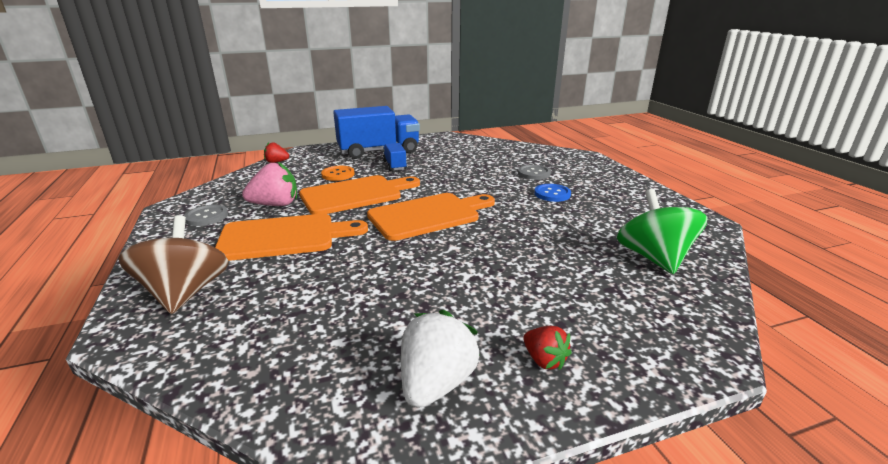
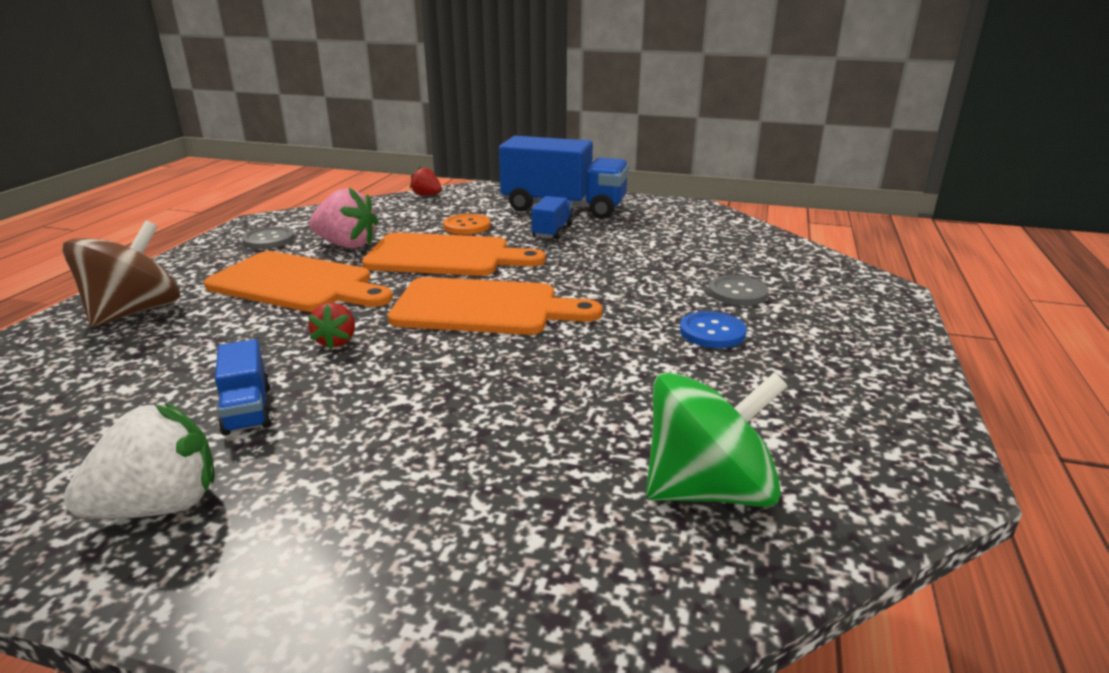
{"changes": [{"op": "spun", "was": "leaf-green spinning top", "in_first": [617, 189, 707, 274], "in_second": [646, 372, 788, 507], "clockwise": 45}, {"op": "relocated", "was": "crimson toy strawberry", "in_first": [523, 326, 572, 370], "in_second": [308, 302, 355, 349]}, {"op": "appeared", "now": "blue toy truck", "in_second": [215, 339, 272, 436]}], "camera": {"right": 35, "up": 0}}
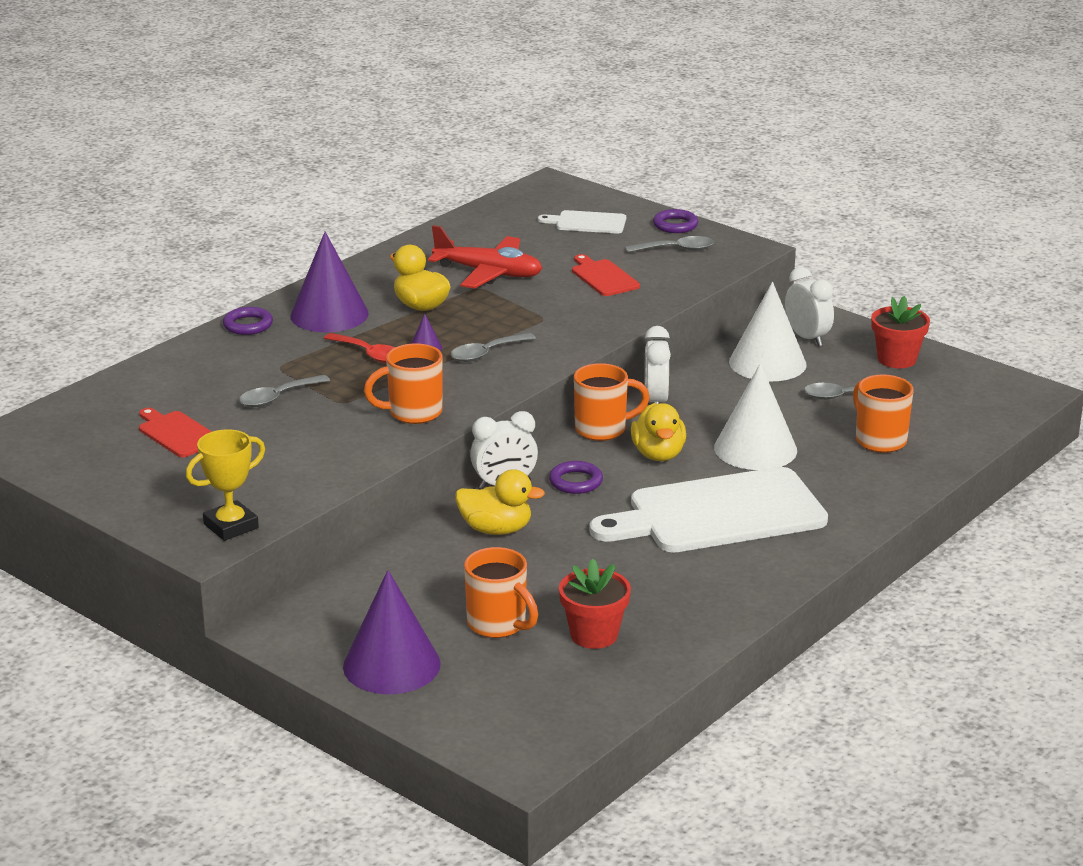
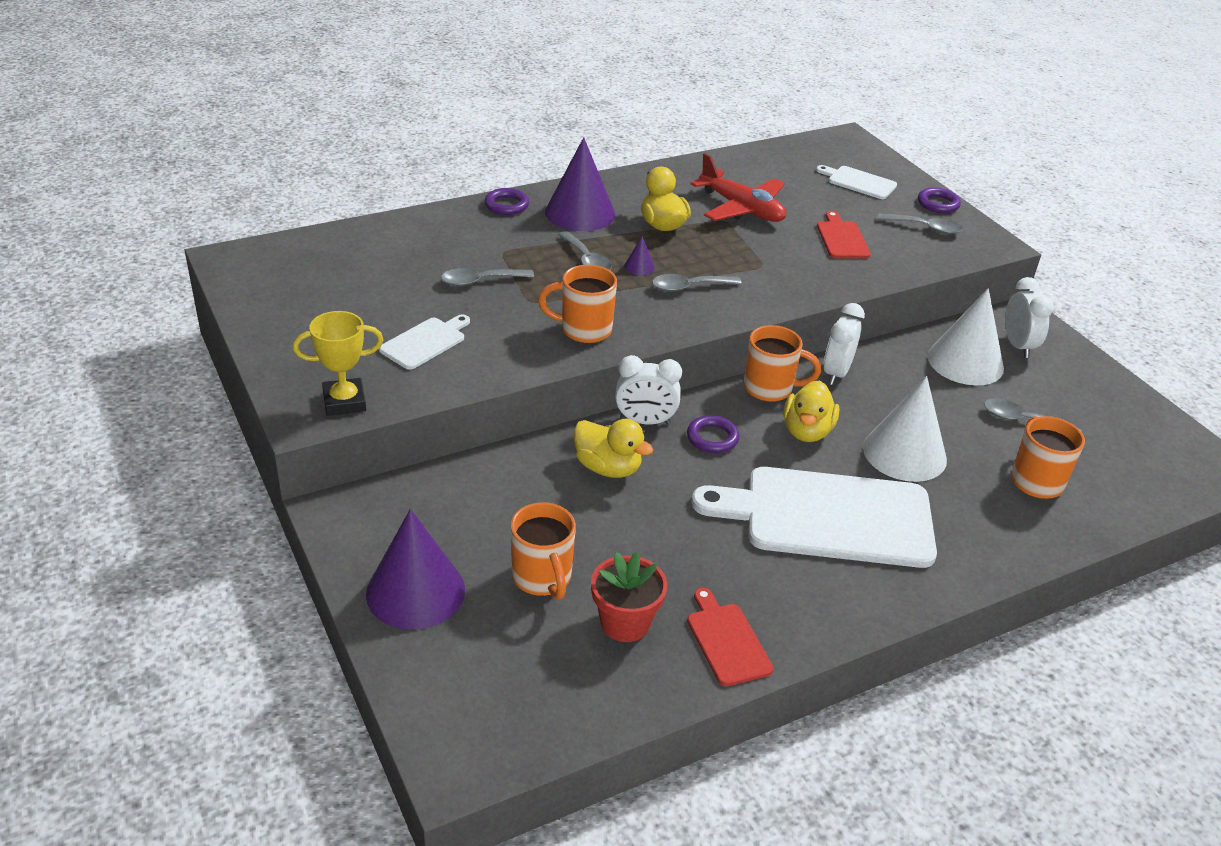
{"changes": [{"op": "missing", "was": "crimson potted plant", "in_first": [871, 296, 930, 368]}, {"op": "colour", "was": "crimson tablespoon", "now": "ash-grey tablespoon", "in_first": [324, 333, 395, 363], "in_second": [558, 231, 612, 270]}, {"op": "relocated", "was": "crimson chopping board", "in_first": [139, 408, 212, 457], "in_second": [687, 588, 773, 686]}, {"op": "appeared", "now": "snow-white chopping board", "in_second": [379, 314, 470, 370]}], "camera": {"right": 20, "up": 10}}
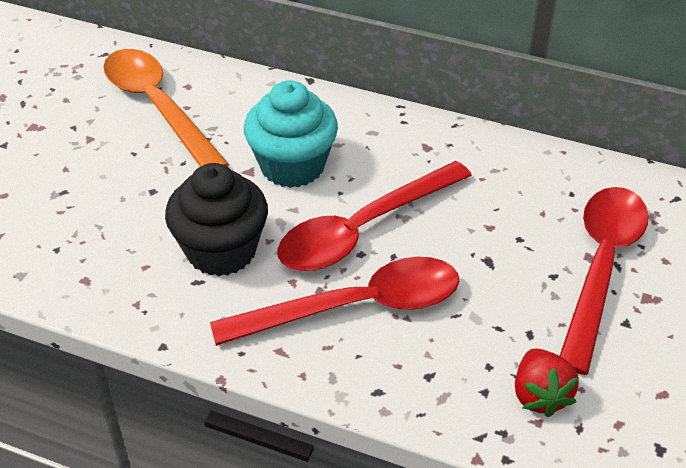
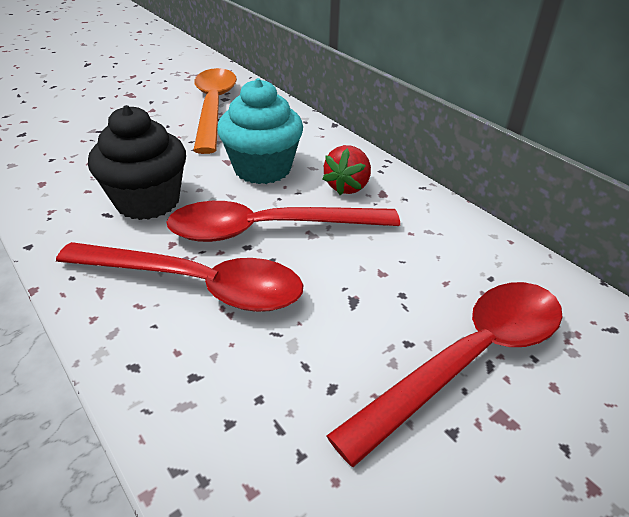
{"changes": [{"op": "relocated", "was": "crimson toy strawberry", "in_first": [515, 348, 579, 417], "in_second": [322, 145, 371, 195]}], "camera": {"right": 30, "up": -5}}
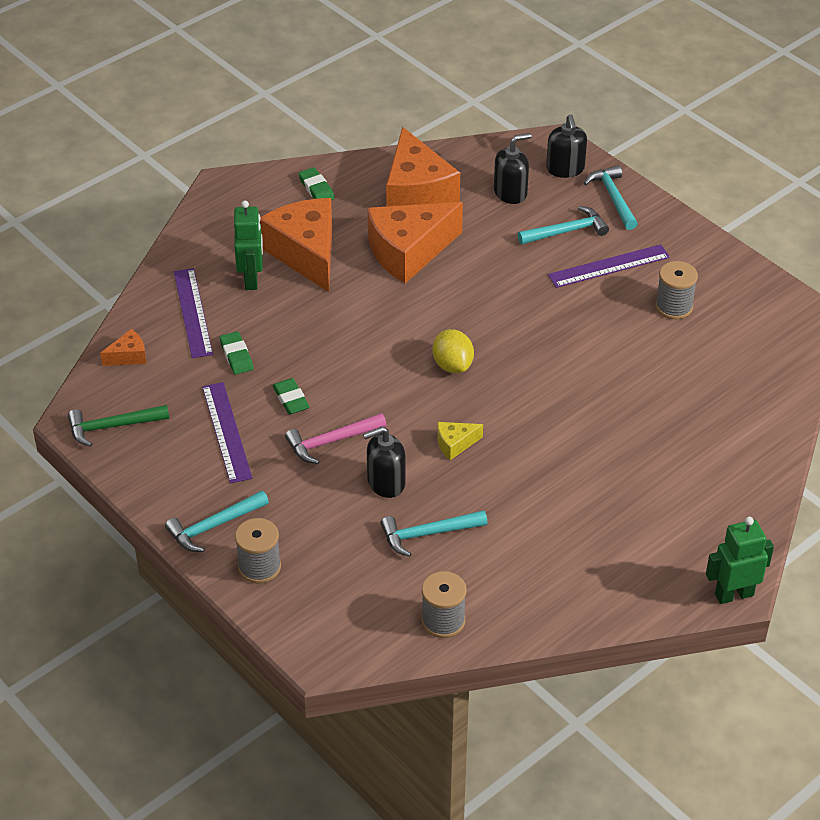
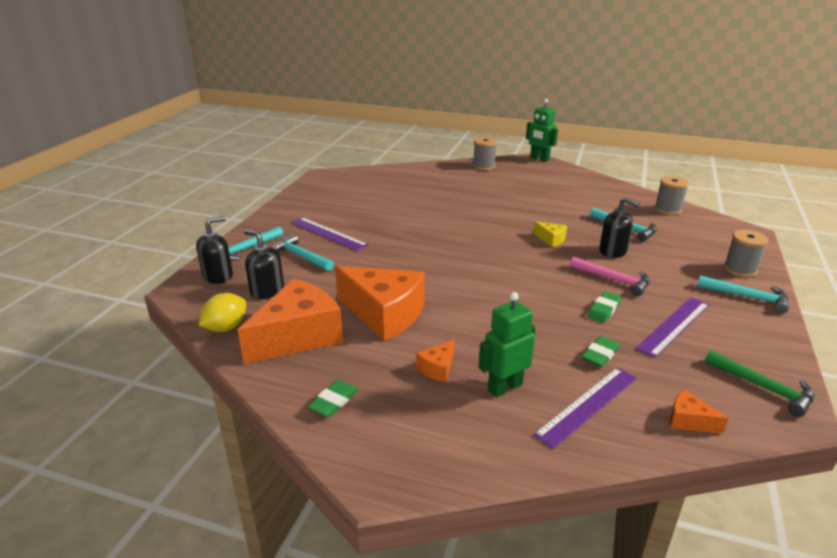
{"changes": [{"op": "size", "was": "orange piece of cheese", "in_first": [259, 198, 332, 292], "in_second": [416, 340, 454, 382], "ratio": 0.43}, {"op": "relocated", "was": "ash-grey reel of thread", "in_first": [655, 261, 698, 319], "in_second": [473, 137, 497, 171]}, {"op": "relocated", "was": "yellow citrus fruit", "in_first": [433, 329, 474, 373], "in_second": [199, 293, 246, 332]}], "camera": {"right": -120, "up": -15}}
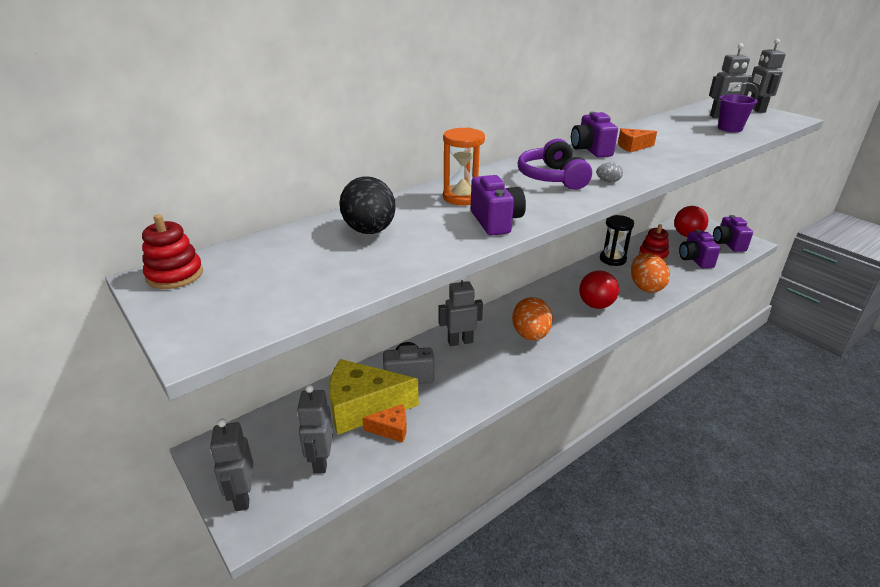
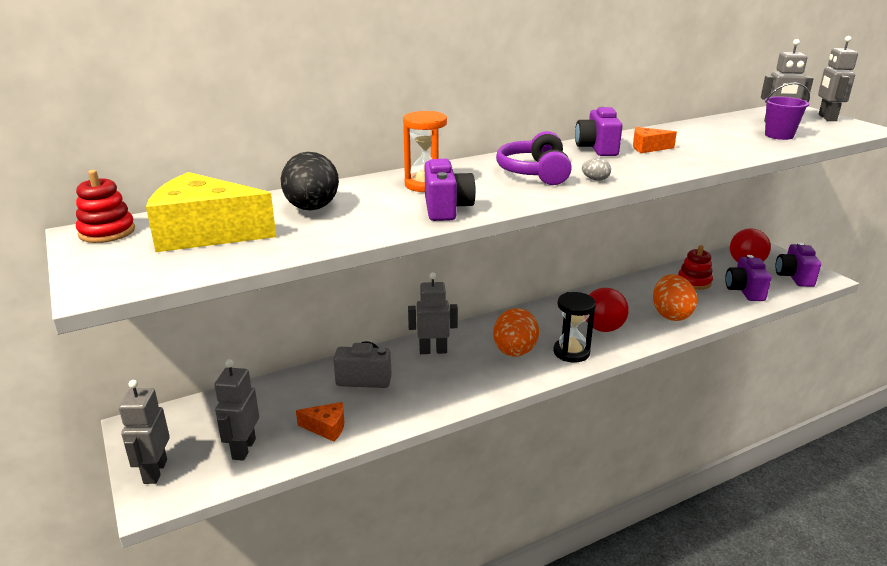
{"changes": [{"op": "relocated", "was": "black sandglass", "in_first": [600, 215, 634, 266], "in_second": [553, 292, 596, 362]}, {"op": "relocated", "was": "yellow piece of cheese", "in_first": [329, 359, 419, 435], "in_second": [146, 172, 276, 252]}], "camera": {"right": 10, "up": -5}}
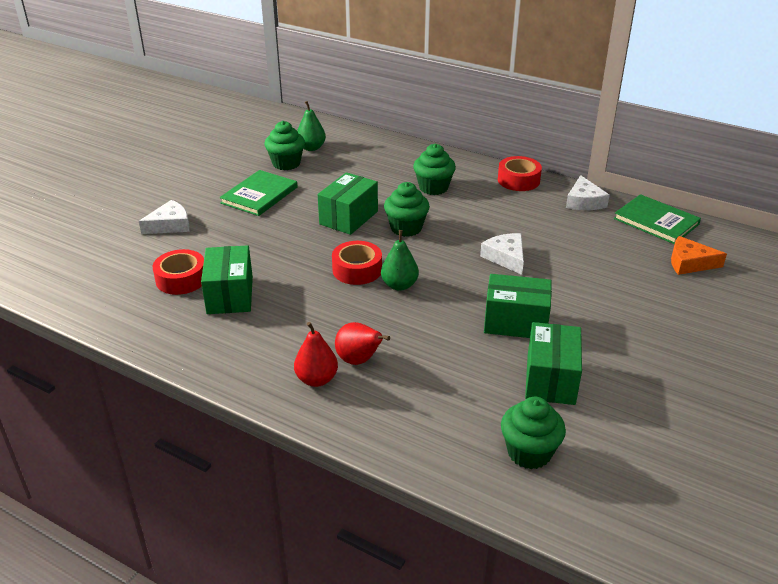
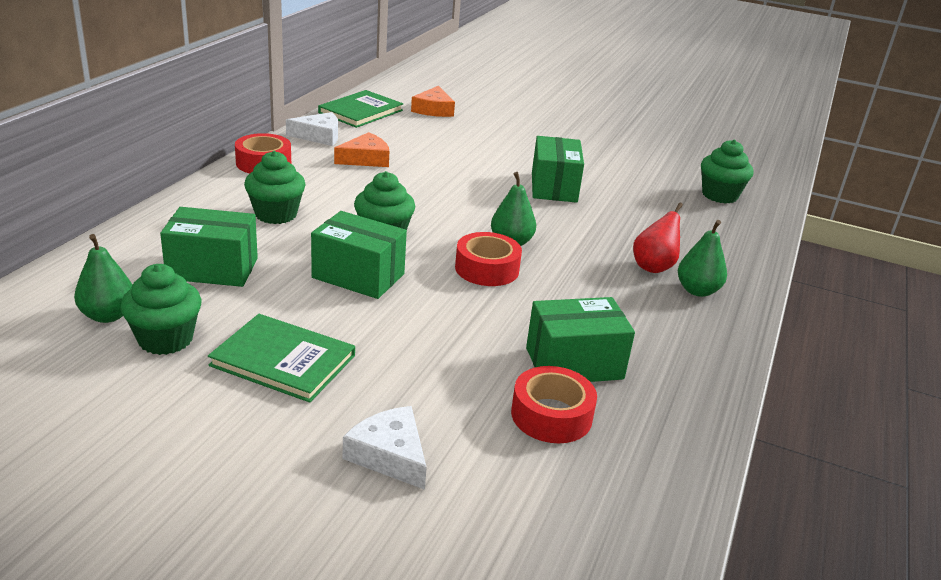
{"changes": [{"op": "missing", "was": "snow-white piece of cheese", "in_first": [480, 233, 524, 275]}, {"op": "colour", "was": "crimson pear", "now": "leaf-green pear", "in_first": [294, 322, 338, 387], "in_second": [678, 220, 727, 297]}, {"op": "relocated", "was": "leaf-green box", "in_first": [525, 322, 582, 405], "in_second": [160, 207, 258, 287]}, {"op": "appeared", "now": "orange piece of cheese", "in_second": [334, 132, 389, 167]}], "camera": {"right": -100, "up": -5}}
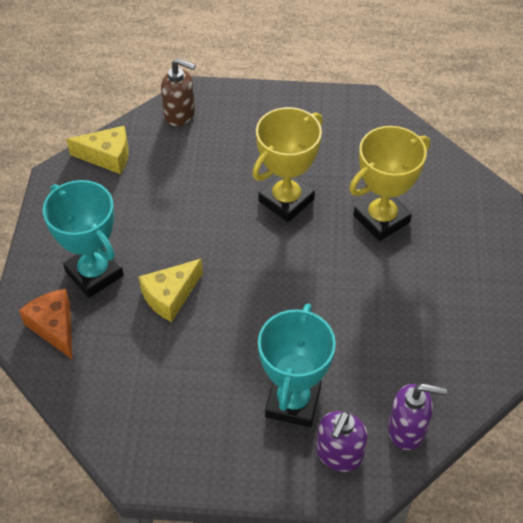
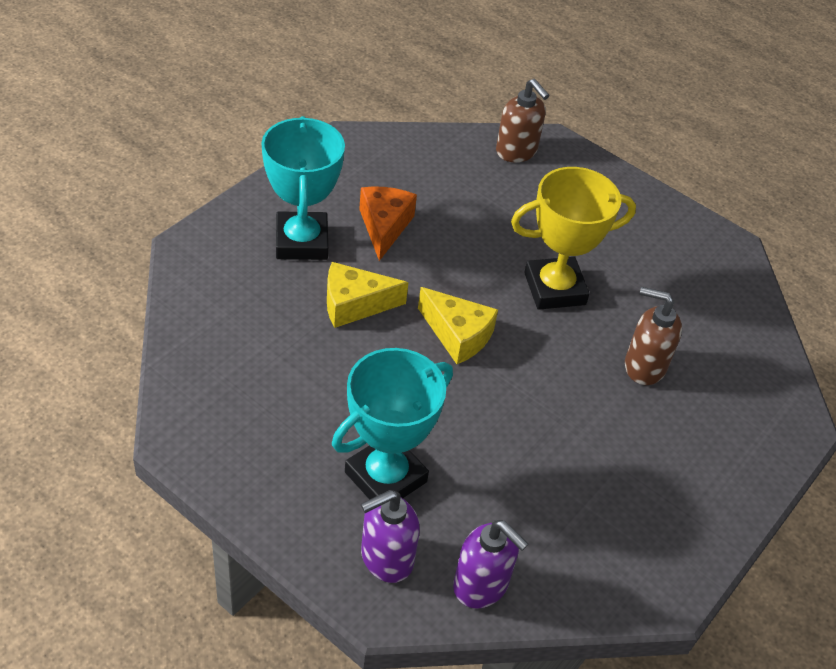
{"changes": [{"op": "relocated", "was": "yellow piece of cheese", "in_first": [66, 126, 128, 174], "in_second": [418, 287, 498, 364]}, {"op": "exchanged", "was": "yellow trophy", "now": "russet pump bottle", "in_first": [349, 126, 430, 241], "in_second": [625, 287, 682, 385]}, {"op": "relocated", "was": "orange piece of cheese", "in_first": [19, 289, 72, 359], "in_second": [359, 186, 417, 261]}], "camera": {"right": 30, "up": -5}}
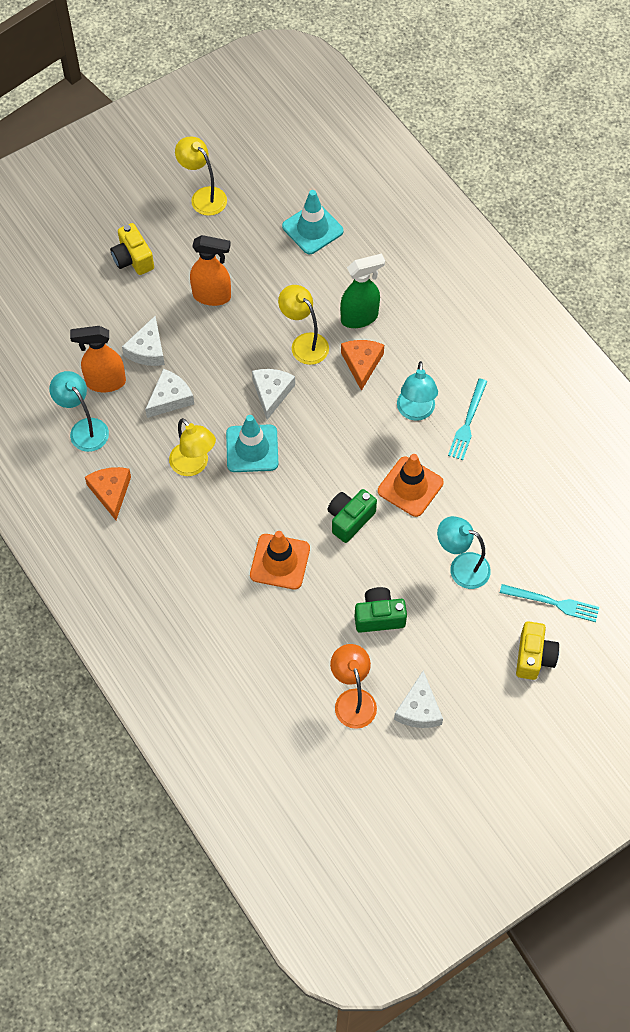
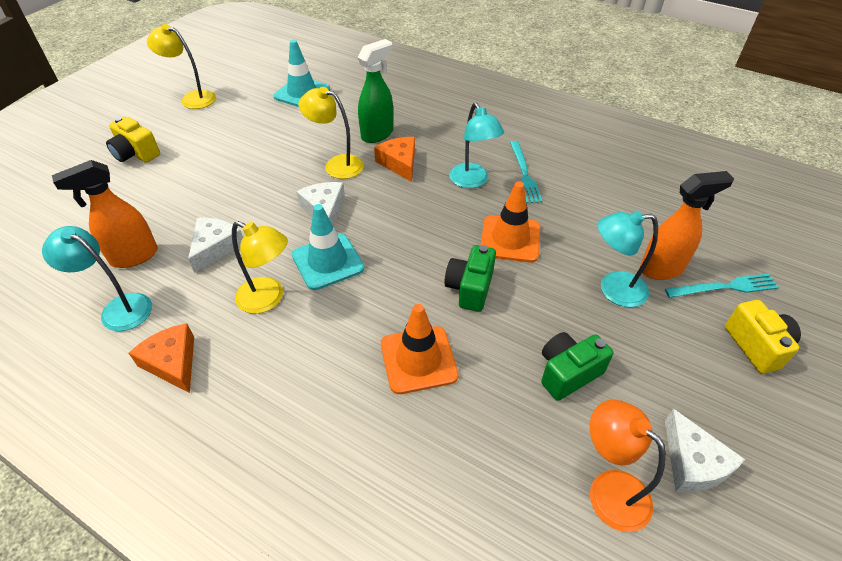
{"changes": [{"op": "relocated", "was": "orange sprayer", "in_first": [190, 235, 231, 306], "in_second": [640, 171, 734, 280]}, {"op": "missing", "was": "snow-white piece of cheese", "in_first": [122, 316, 165, 366]}], "camera": {"right": -25, "up": -15}}
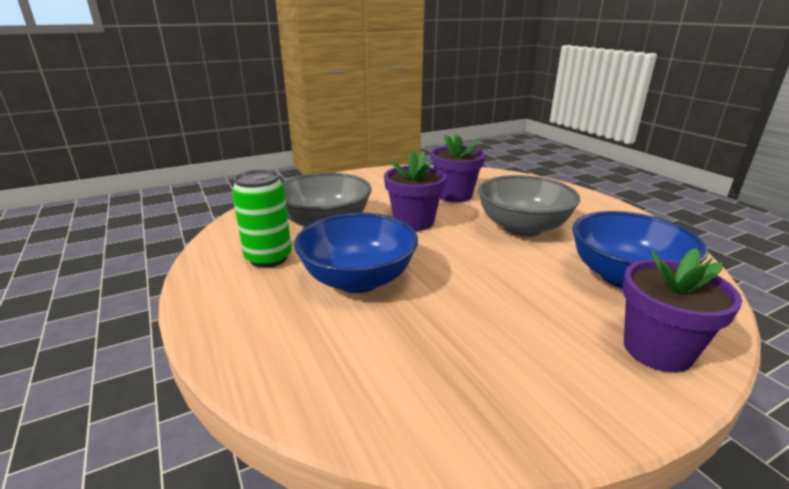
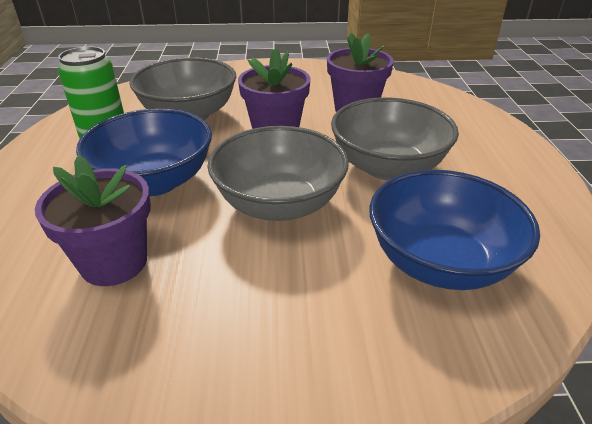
{"changes": [{"op": "relocated", "was": "royal purple potted plant", "in_first": [622, 248, 742, 372], "in_second": [35, 155, 151, 286]}, {"op": "appeared", "now": "ash-grey serving bowl", "in_second": [207, 126, 349, 221]}], "camera": {"right": 25, "up": 10}}
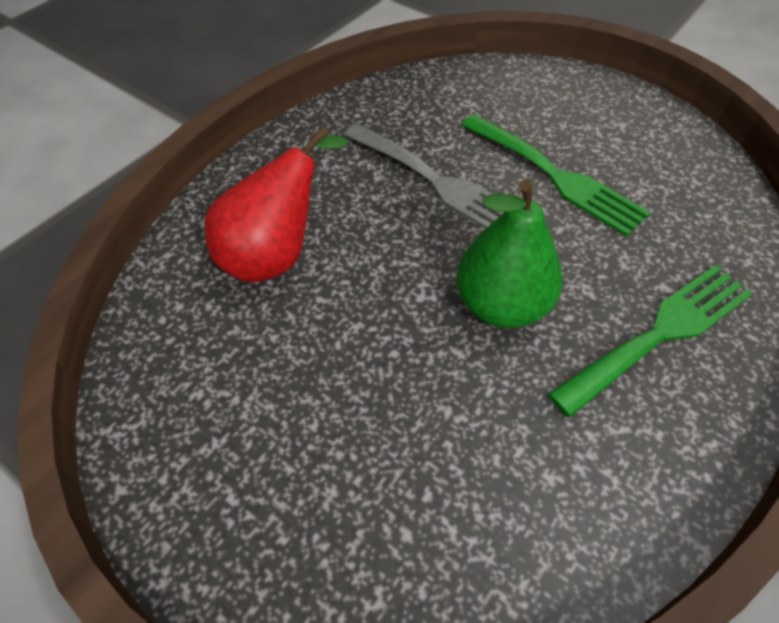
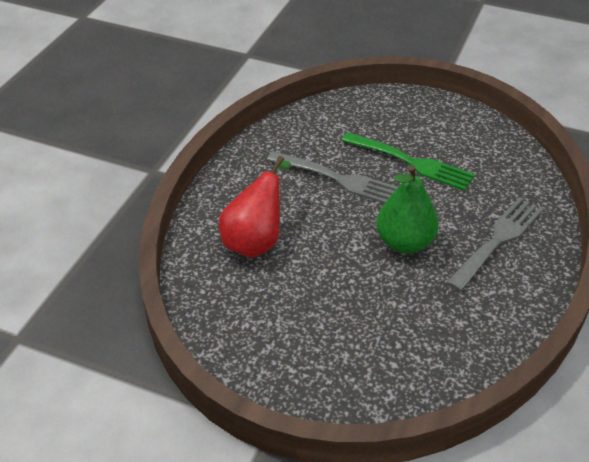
{"changes": [{"op": "colour", "was": "leaf-green dinner fork", "now": "ash-grey dinner fork", "in_first": [548, 265, 753, 417], "in_second": [446, 197, 543, 292]}], "camera": {"right": -15, "up": -10}}
